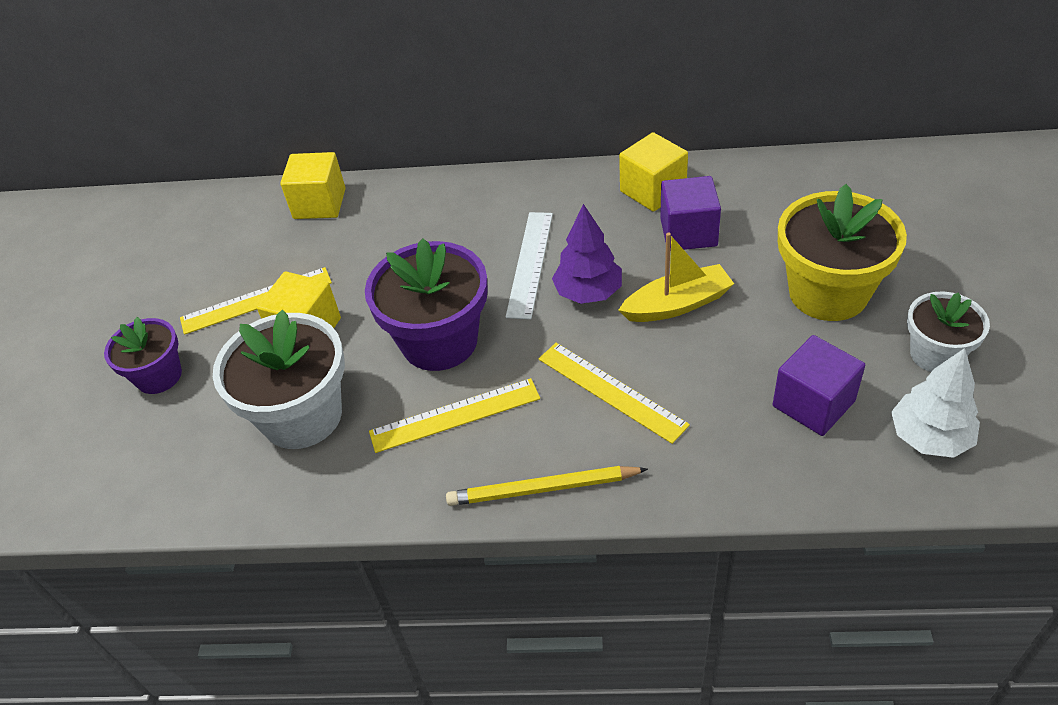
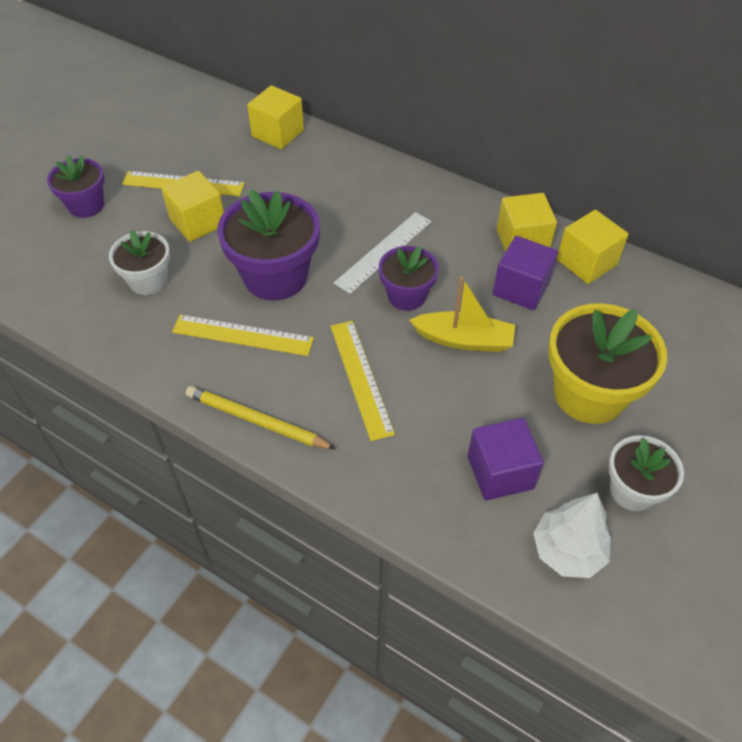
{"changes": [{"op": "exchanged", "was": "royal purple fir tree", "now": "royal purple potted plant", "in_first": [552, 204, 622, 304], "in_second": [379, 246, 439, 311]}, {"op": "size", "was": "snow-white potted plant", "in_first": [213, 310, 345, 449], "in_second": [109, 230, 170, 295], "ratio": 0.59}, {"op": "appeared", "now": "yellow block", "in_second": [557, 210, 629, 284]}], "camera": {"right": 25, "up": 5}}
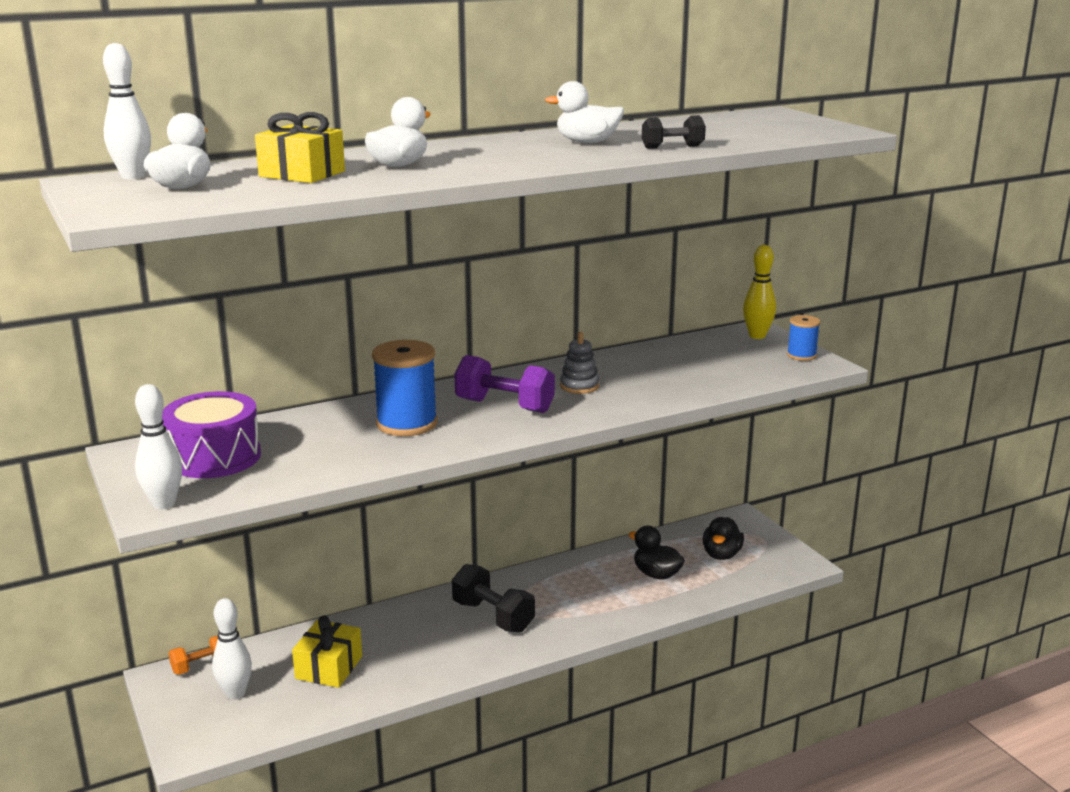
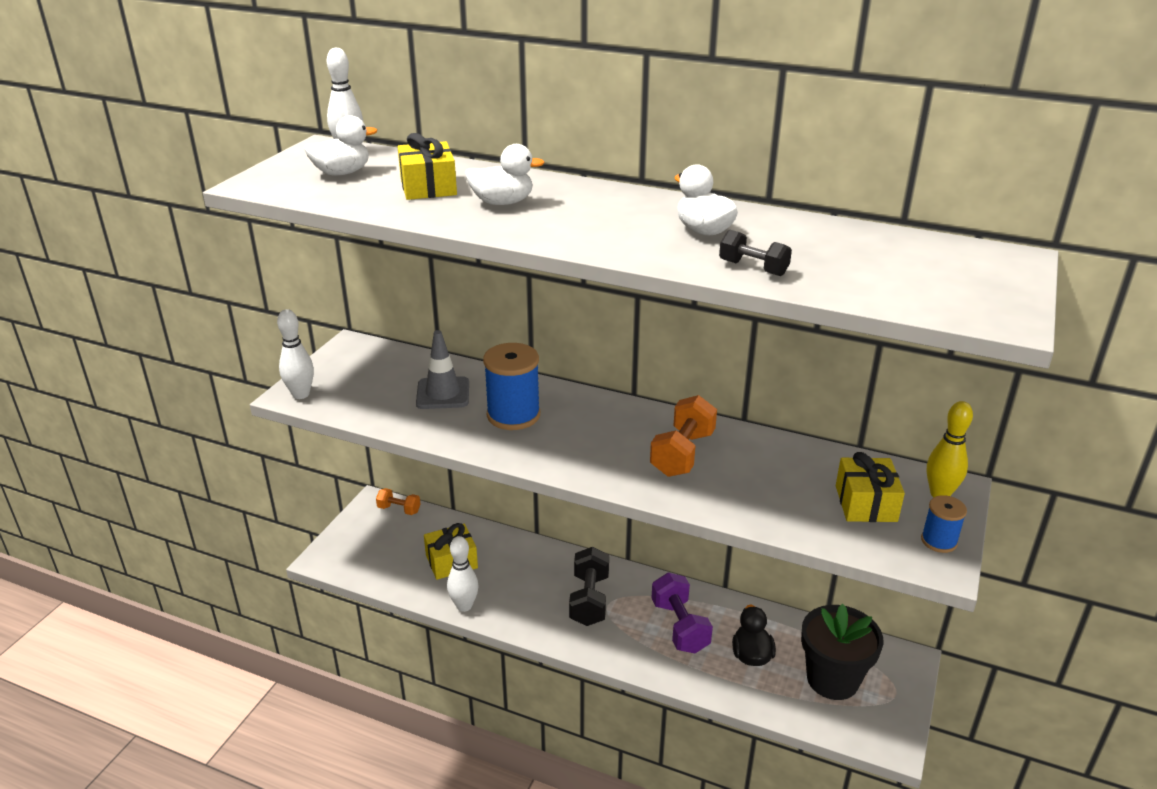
{"changes": [{"op": "exchanged", "was": "ash-grey stacking toy", "now": "orange dumbbell", "in_first": [560, 332, 600, 394], "in_second": [650, 395, 717, 477]}, {"op": "relocated", "was": "royal purple dumbbell", "in_first": [454, 355, 555, 413], "in_second": [652, 573, 713, 653]}, {"op": "missing", "was": "royal purple drum", "in_first": [162, 391, 261, 478]}, {"op": "exchanged", "was": "black rubber duck", "now": "black potted plant", "in_first": [703, 517, 744, 560], "in_second": [801, 604, 884, 700]}, {"op": "relocated", "was": "snow-white skittle", "in_first": [212, 598, 252, 700], "in_second": [447, 536, 479, 612]}, {"op": "appeared", "now": "ash-grey safety cone", "in_second": [416, 330, 469, 409]}, {"op": "appeared", "now": "yellow wrapped gift", "in_second": [836, 452, 905, 522]}], "camera": {"right": 50, "up": 10}}
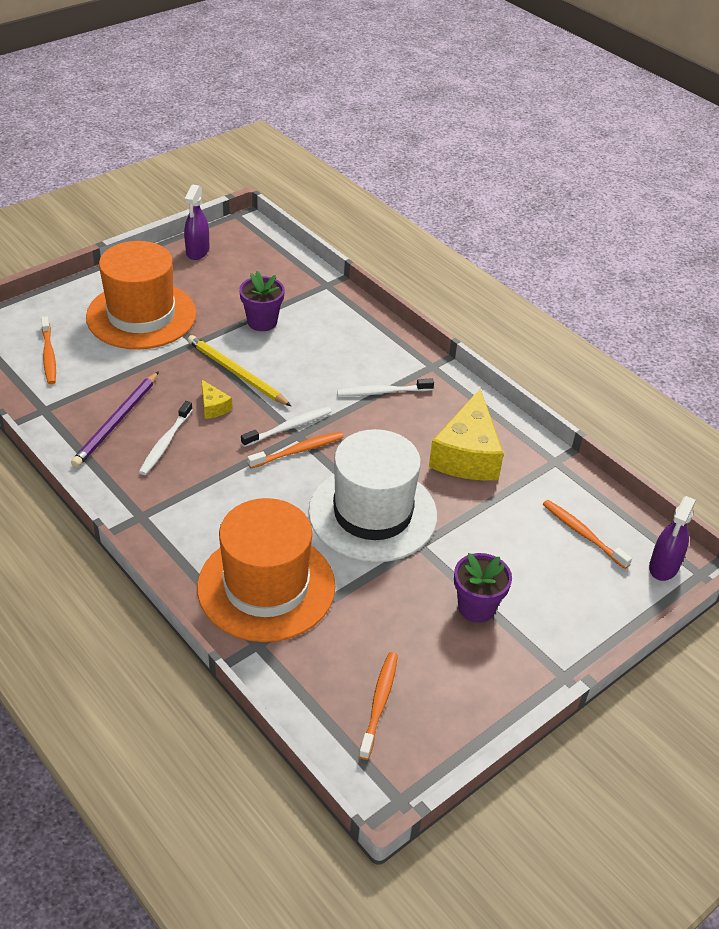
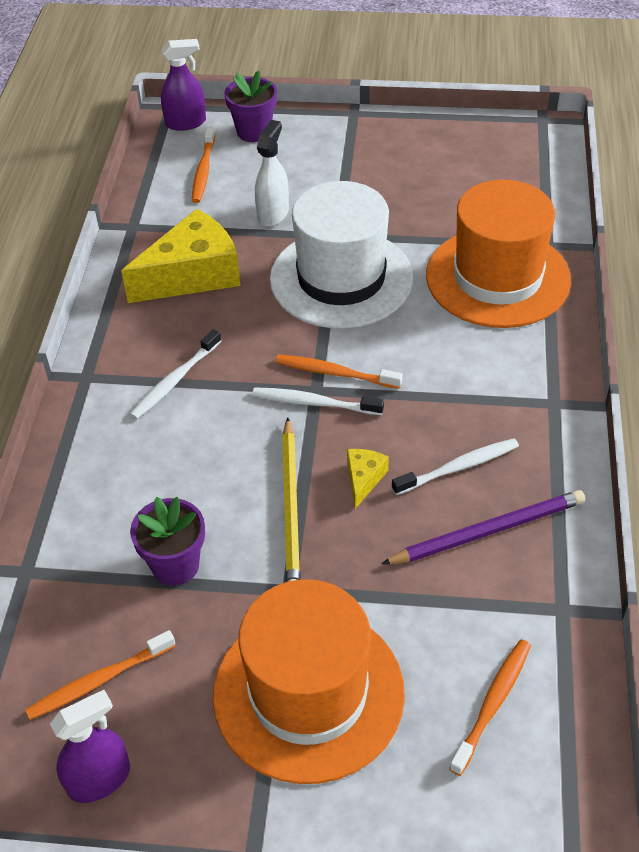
{"changes": [{"op": "spun", "was": "snow-white toothbrush", "in_first": [337, 378, 434, 396], "in_second": [130, 329, 221, 419], "clockwise": 90}, {"op": "relocated", "was": "royal purple potted plant", "in_first": [454, 553, 512, 623], "in_second": [224, 71, 277, 142]}, {"op": "relocated", "was": "orange toothbrush", "in_first": [359, 652, 398, 760], "in_second": [25, 630, 176, 720]}, {"op": "appeared", "now": "snow-white sprayer", "in_second": [255, 120, 289, 227]}], "camera": {"right": -130, "up": 5}}
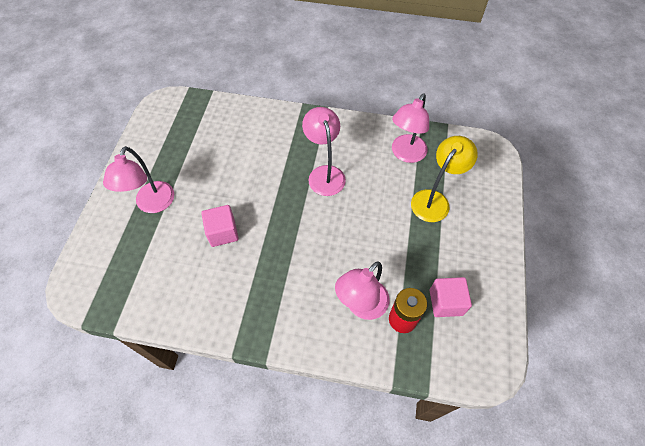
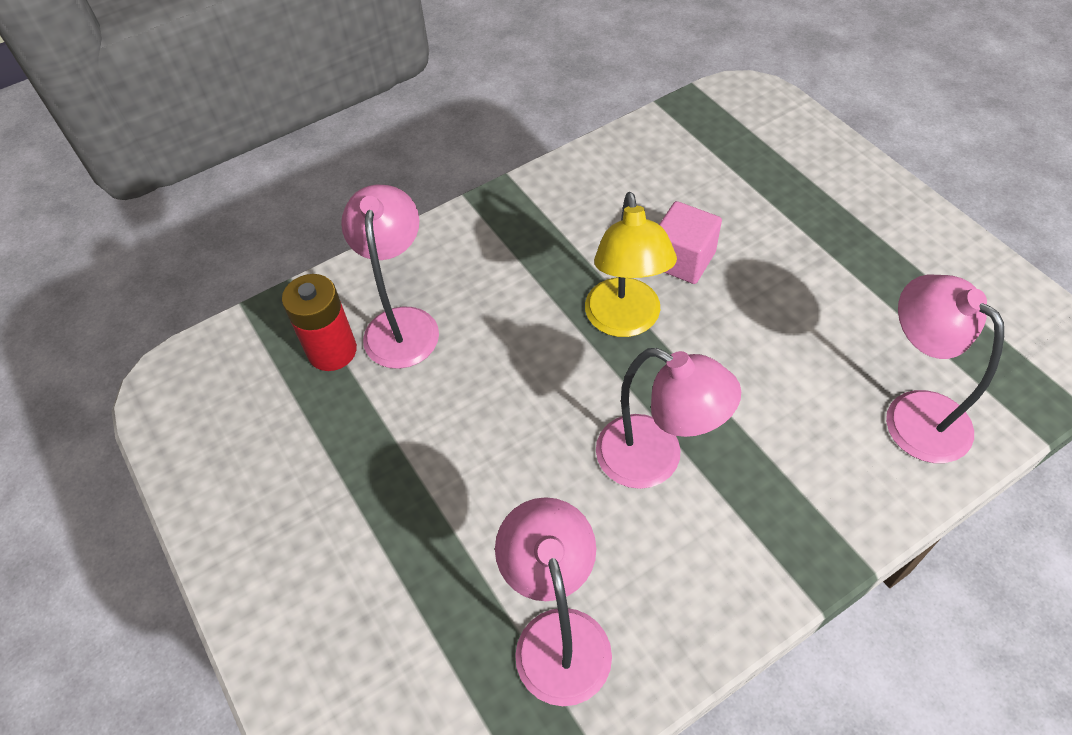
{"changes": [{"op": "relocated", "was": "yellow lamp", "in_first": [411, 136, 478, 222], "in_second": [585, 192, 677, 337]}, {"op": "relocated", "was": "rose-pink lamp", "in_first": [103, 146, 174, 213], "in_second": [886, 274, 1004, 463]}, {"op": "missing", "was": "rose-pink block", "in_first": [430, 277, 472, 317]}], "camera": {"right": 140, "up": -5}}
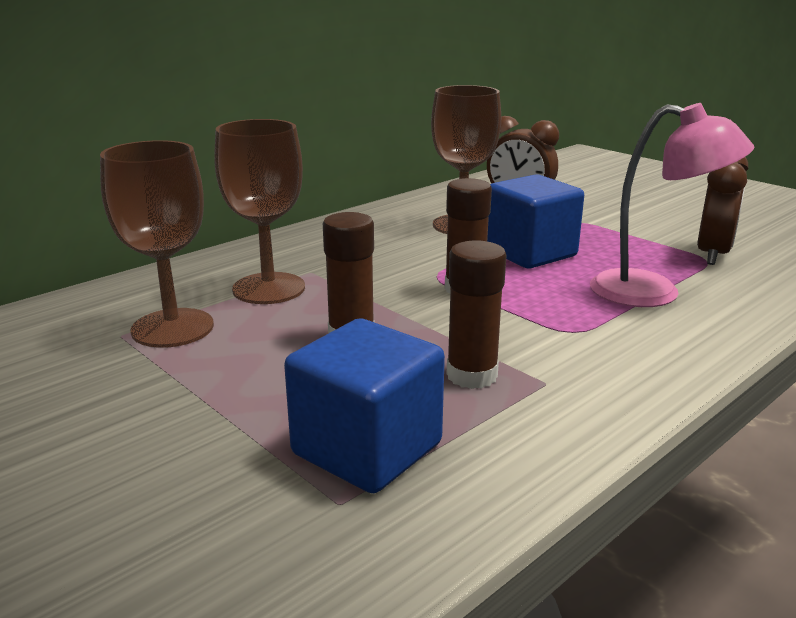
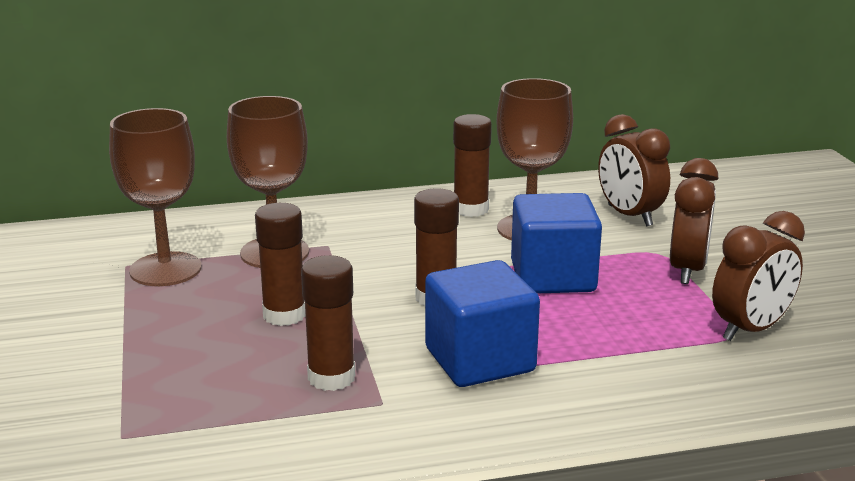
{"changes": [{"op": "missing", "was": "rose-pink lamp", "in_first": [590, 103, 754, 307]}, {"op": "relocated", "was": "blue block", "in_first": [284, 318, 445, 493], "in_second": [425, 260, 540, 387]}, {"op": "appeared", "now": "russet glue", "in_second": [453, 114, 492, 217]}, {"op": "appeared", "now": "russet clock", "in_second": [670, 158, 718, 284]}], "camera": {"right": 30, "up": 0}}
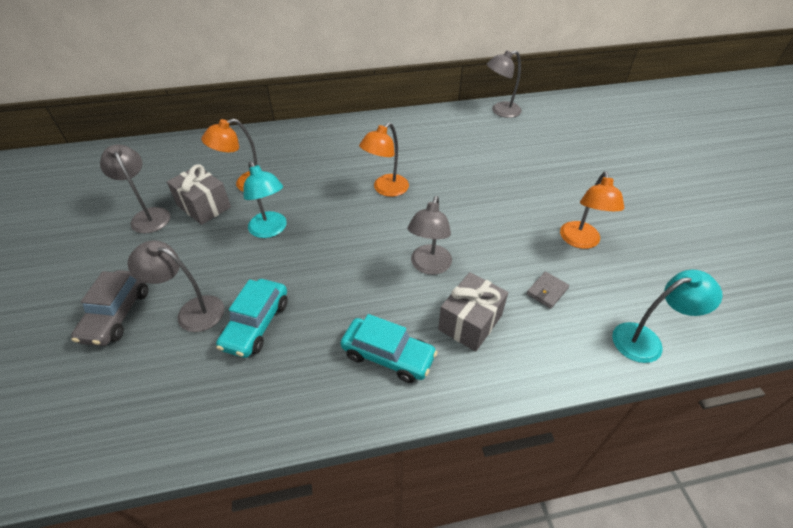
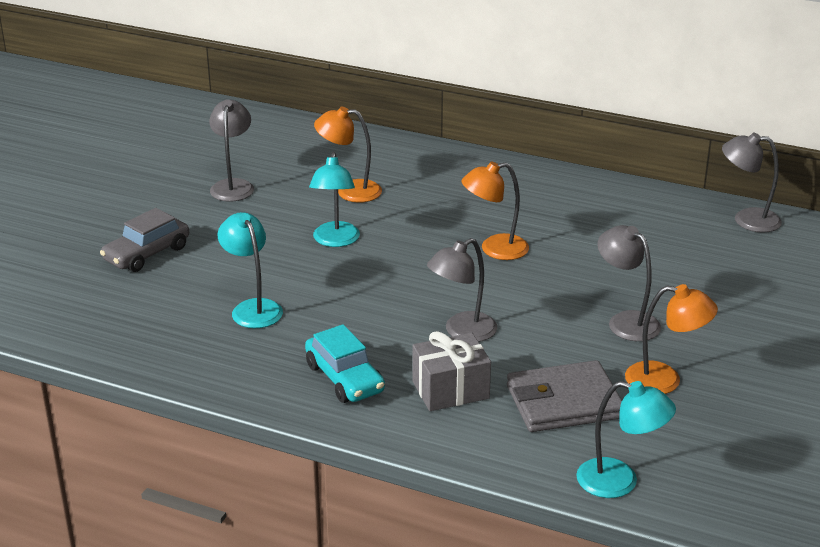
{"changes": [{"op": "missing", "was": "ash-grey wrapped gift", "in_first": [167, 164, 231, 225]}, {"op": "spun", "was": "orange lamp", "in_first": [560, 172, 624, 249], "in_second": [625, 284, 718, 394], "clockwise": -120}, {"op": "relocated", "was": "ash-grey lamp", "in_first": [128, 240, 224, 332], "in_second": [597, 225, 661, 341]}, {"op": "size", "was": "ash-grey card wallet", "in_first": [527, 271, 569, 309], "in_second": [507, 360, 622, 432], "ratio": 2.19}, {"op": "exchanged", "was": "teal automobile", "now": "teal lamp", "in_first": [216, 279, 288, 358], "in_second": [218, 212, 283, 328]}], "camera": {"right": 35, "up": -15}}
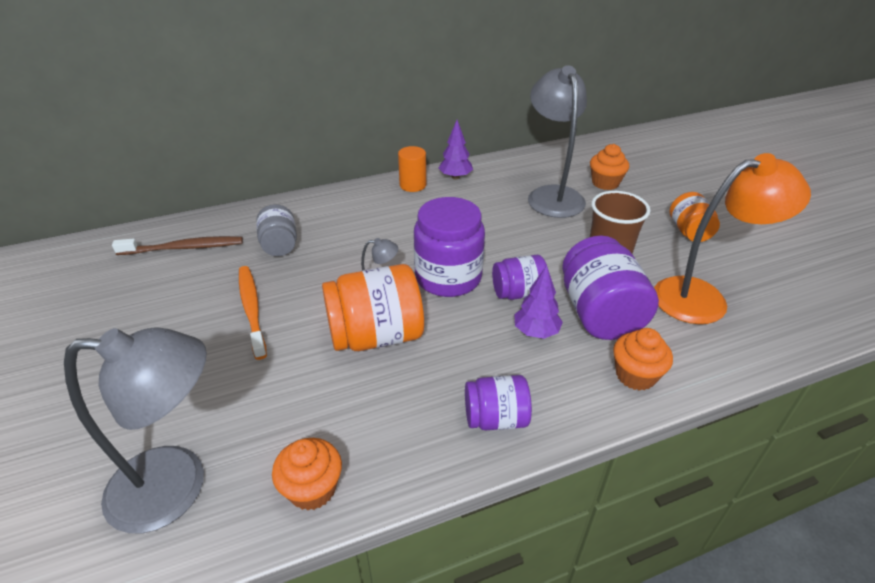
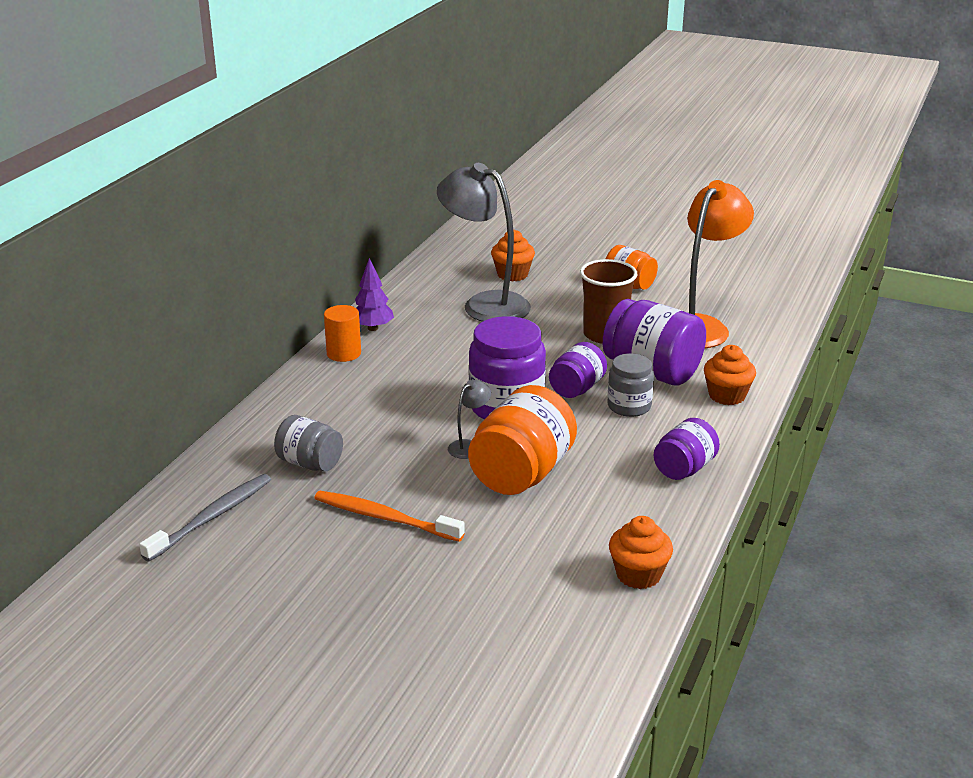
{"changes": [{"op": "colour", "was": "russet toothbrush", "now": "ash-grey toothbrush", "in_first": [112, 236, 243, 255], "in_second": [139, 474, 271, 562]}, {"op": "exchanged", "was": "royal purple fir tree", "now": "ash-grey jar", "in_first": [514, 265, 563, 339], "in_second": [607, 353, 654, 417]}, {"op": "missing", "was": "ash-grey lamp", "in_first": [64, 327, 207, 533]}], "camera": {"right": -45, "up": -10}}
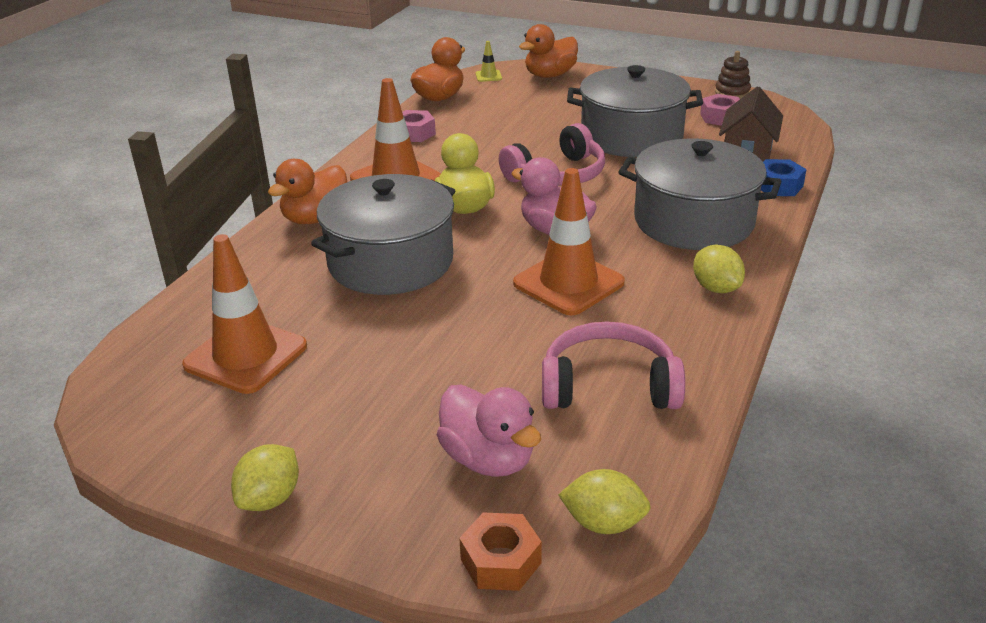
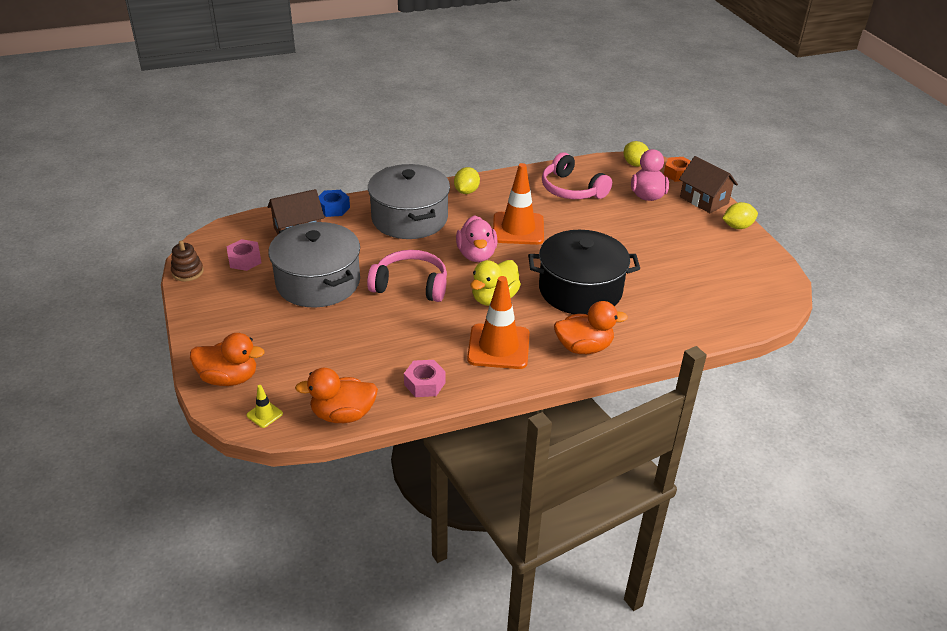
{"changes": [{"op": "colour", "was": "ash-grey cooking pot", "now": "black cooking pot", "in_first": [311, 174, 456, 295], "in_second": [528, 230, 640, 315]}, {"op": "missing", "was": "orange safety cone", "in_first": [182, 234, 307, 394]}, {"op": "appeared", "now": "russet house", "in_second": [679, 156, 738, 213]}], "camera": {"right": -135, "up": 5}}
